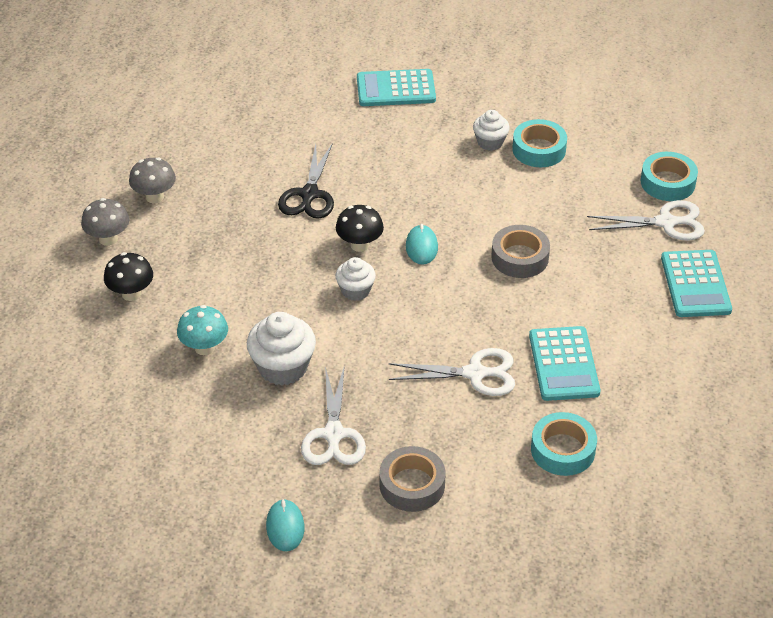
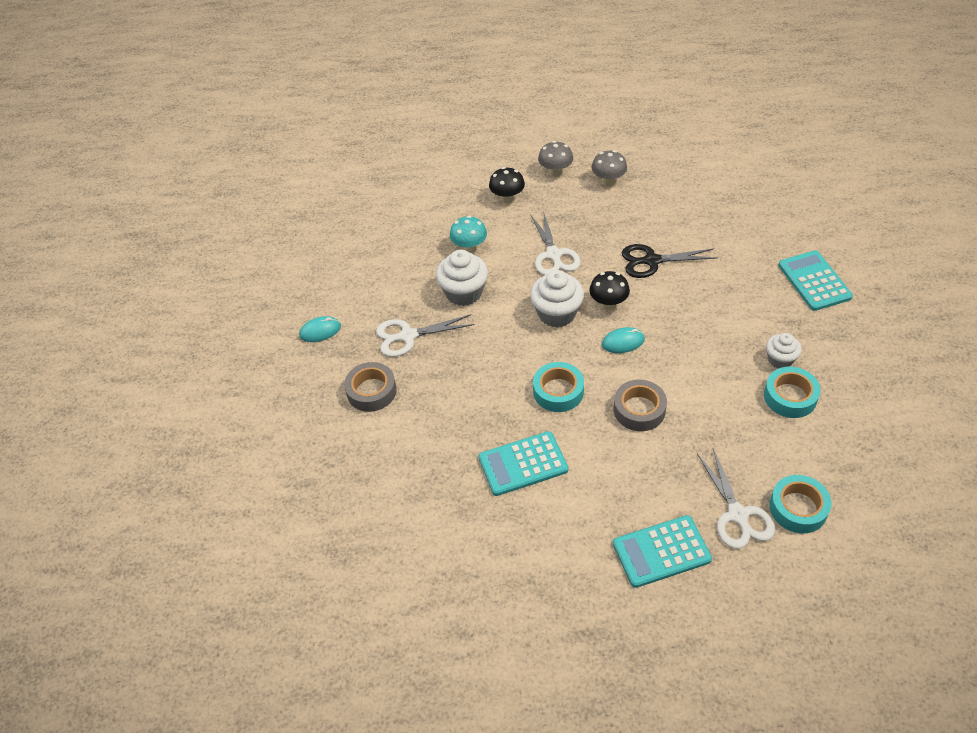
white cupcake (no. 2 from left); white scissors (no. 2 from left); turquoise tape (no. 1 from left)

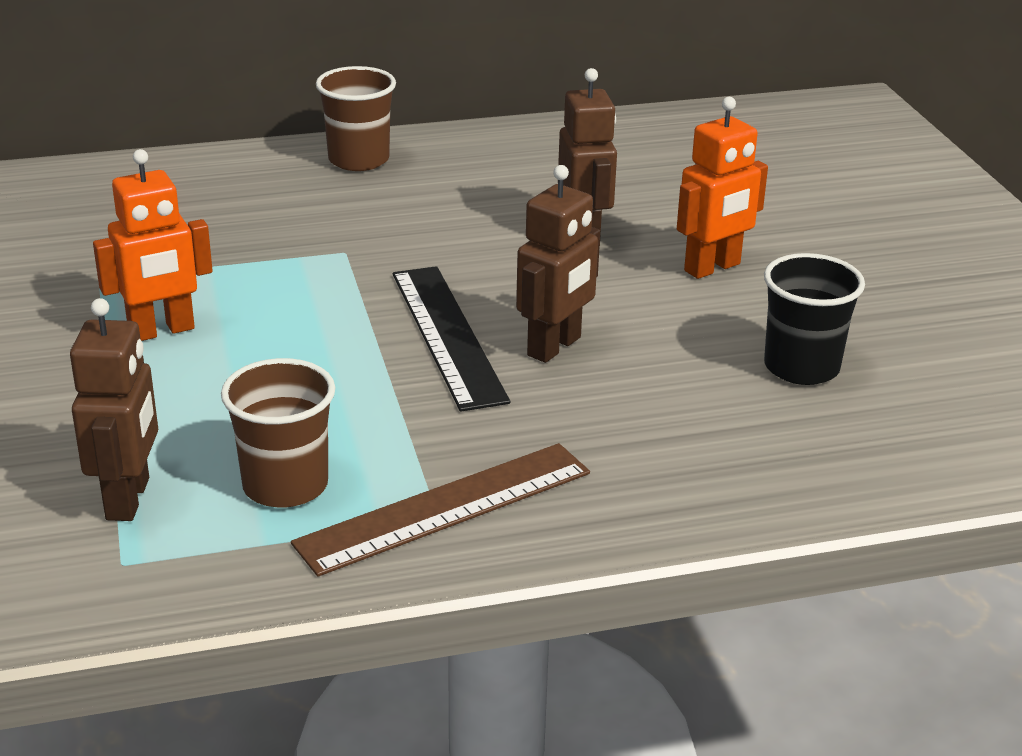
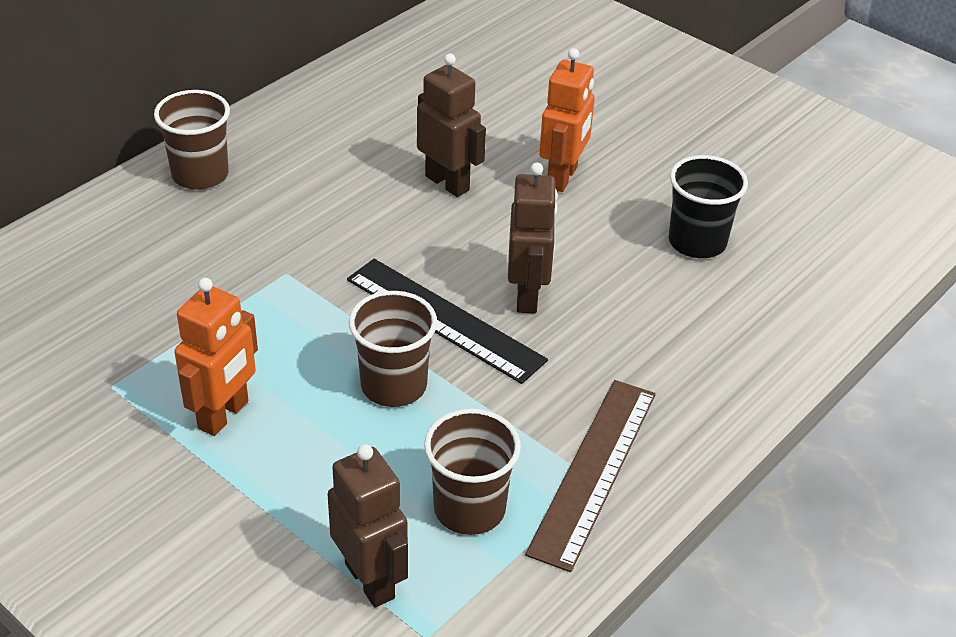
brown cup (no. 2 from left)

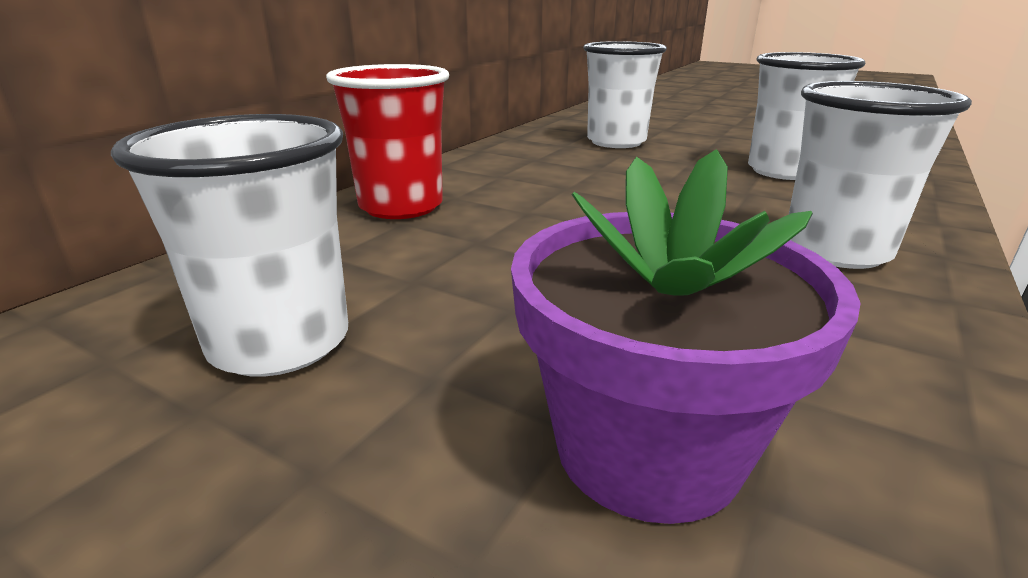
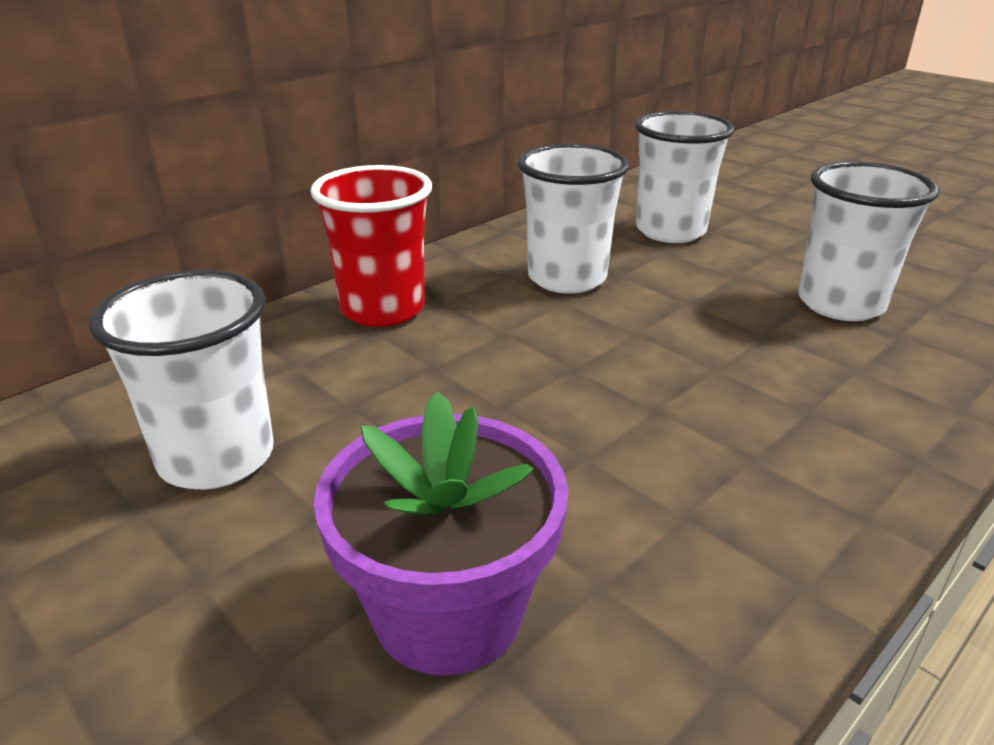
white cup (no. 2 from left)

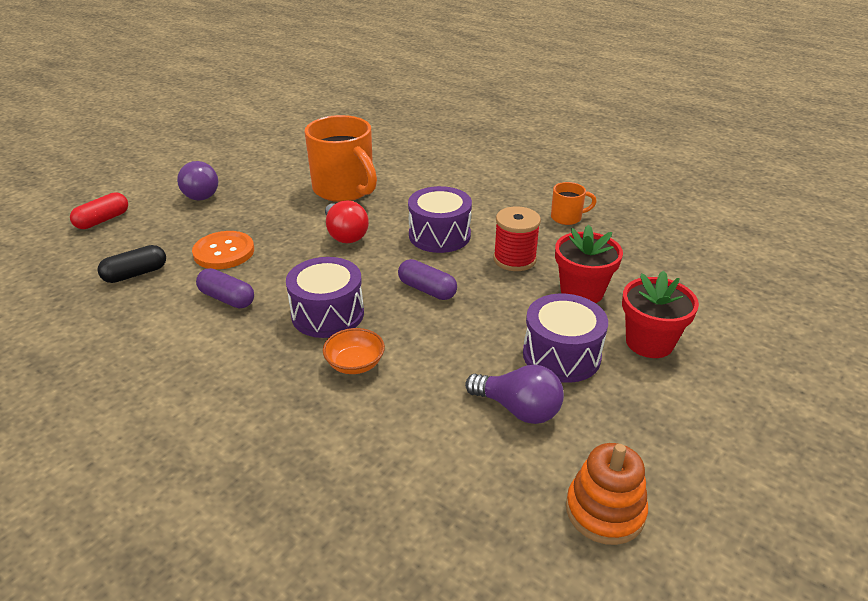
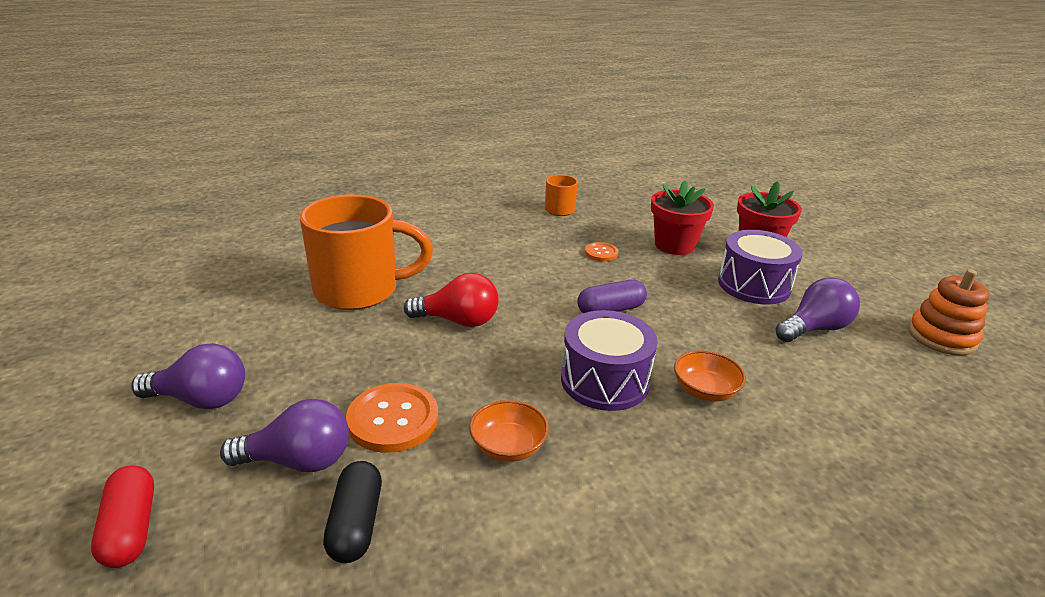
orange bowl (no. 1 from left); purple drum (no. 2 from left in the first image); orange button (no. 2 from left); purple light bulb (no. 2 from left)

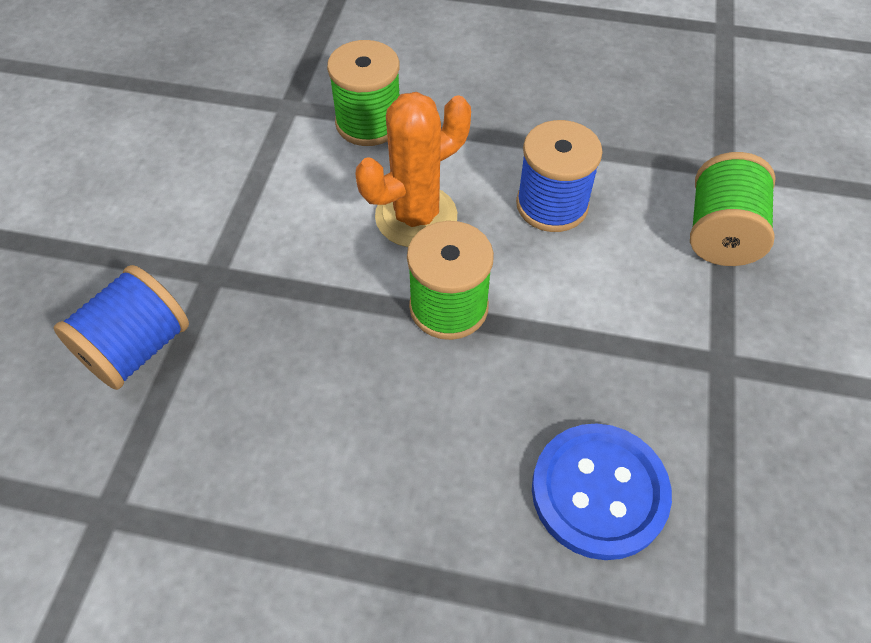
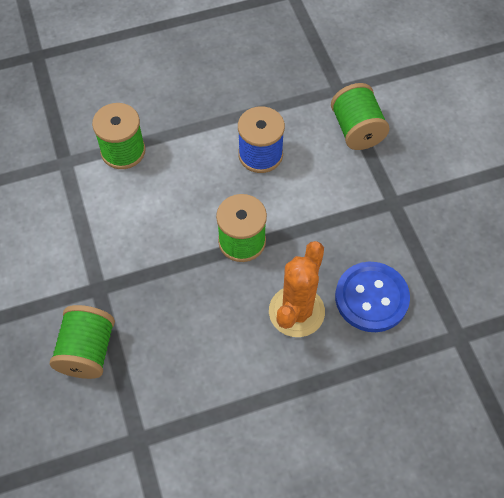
green spool (no. 1 from left); orange cactus

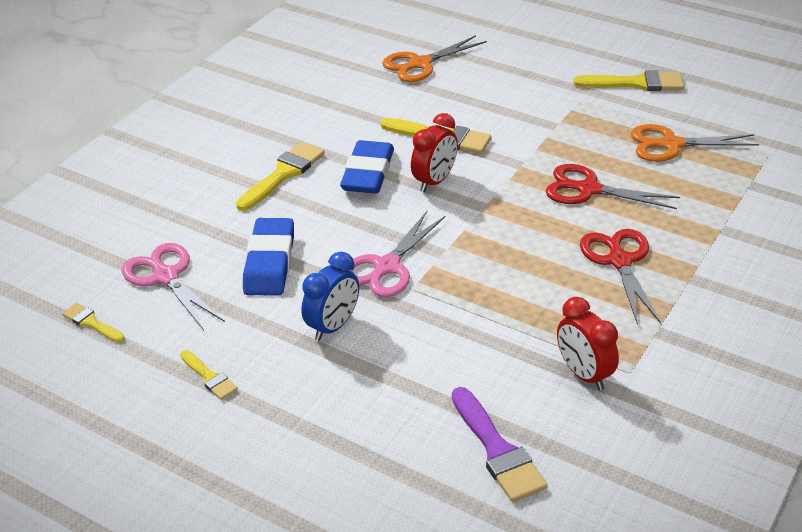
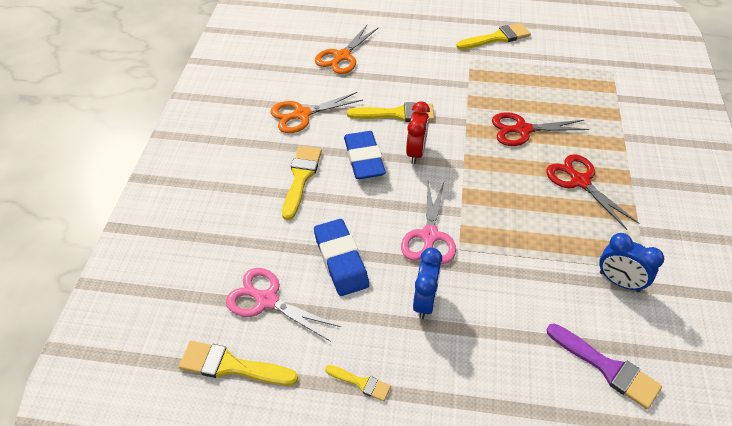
yellow brush (no. 1 from left); blue clock (no. 2 from left); orange scissors (no. 1 from left)

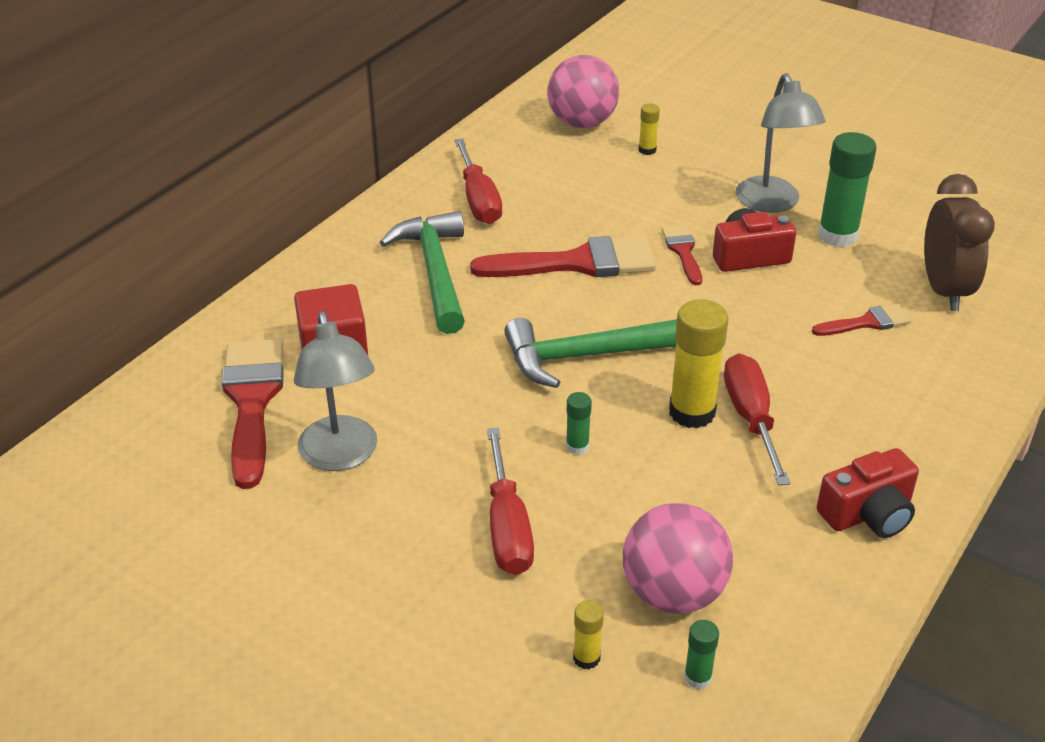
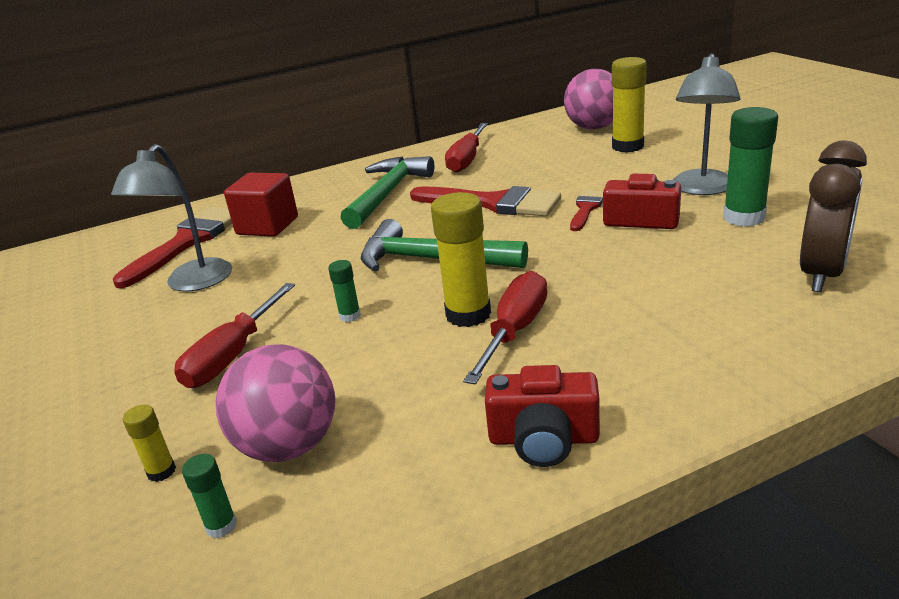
yellow glue stick (no. 3 from left); red brush (no. 4 from left in the first image)

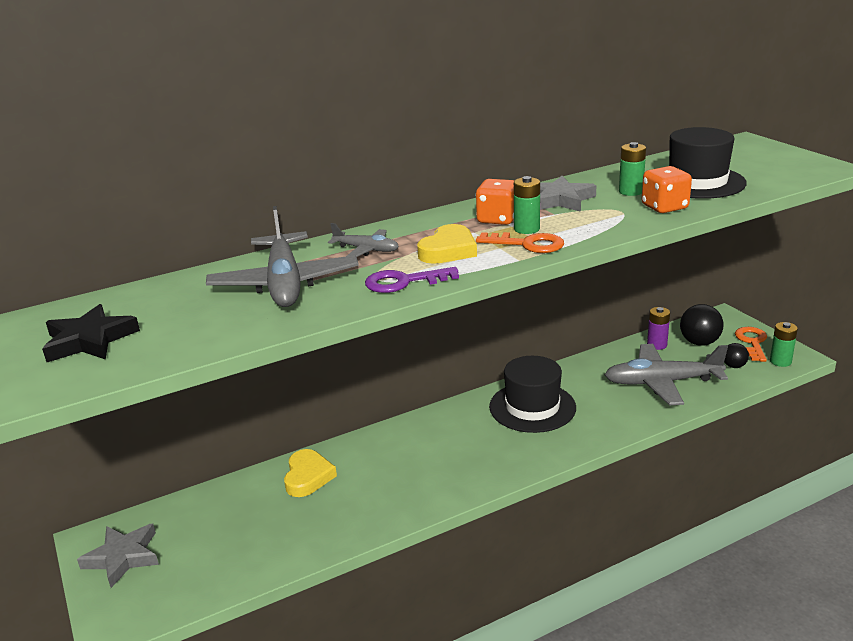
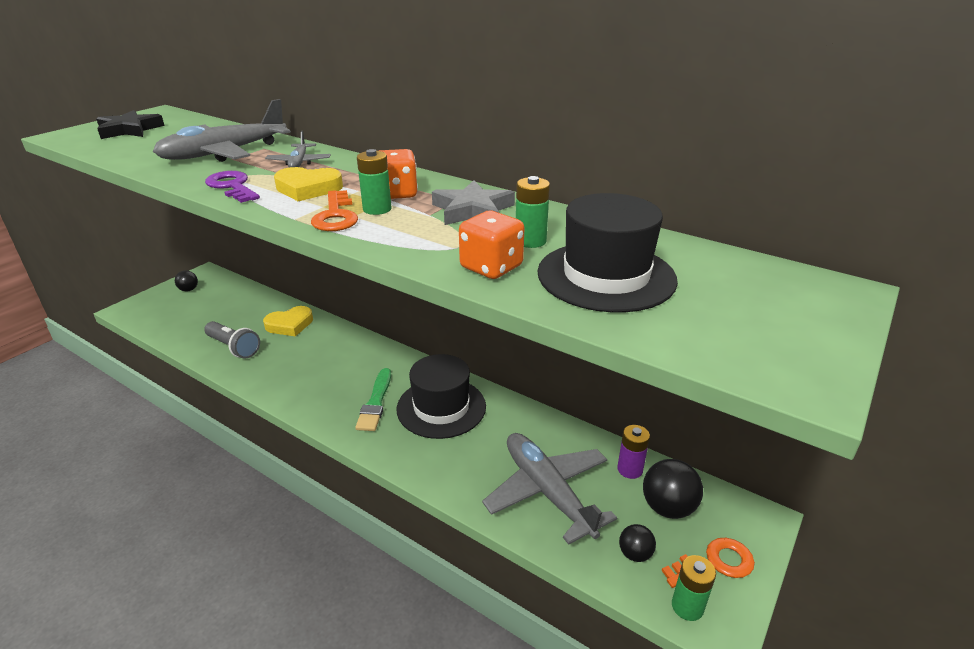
black ball (no. 1 from left); grey flashlight; green brush

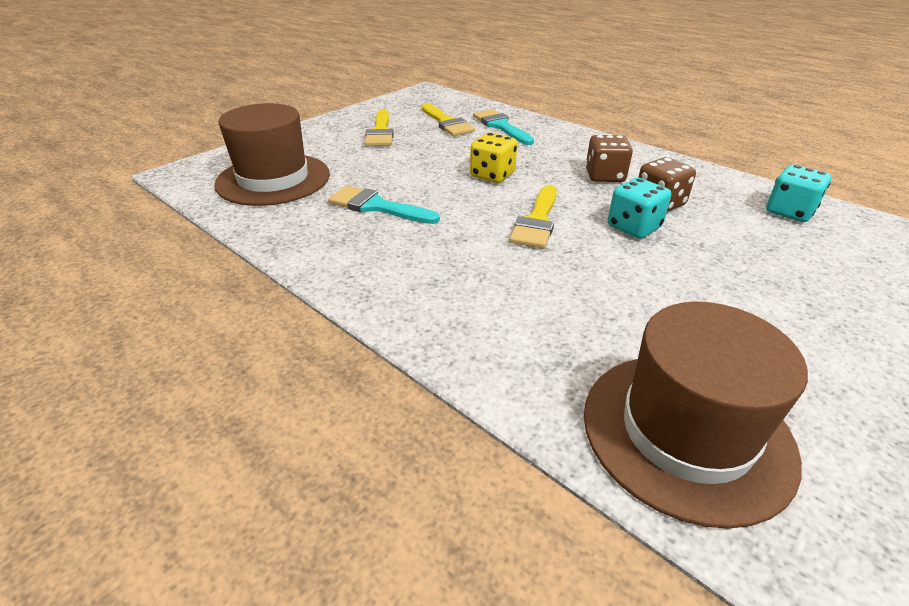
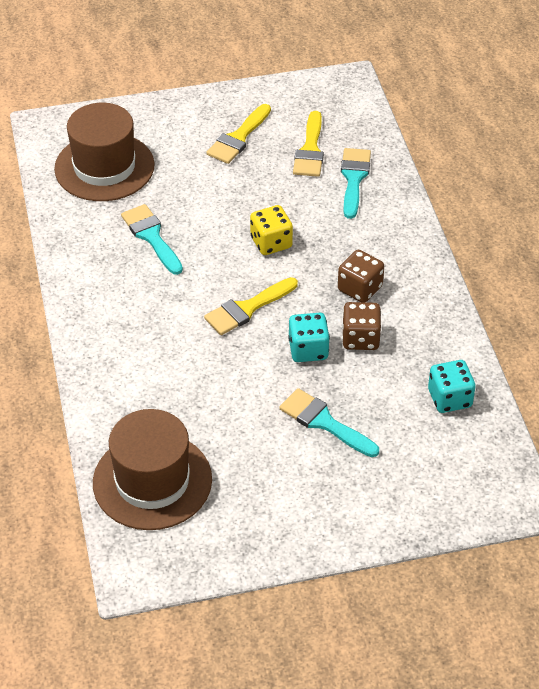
turquoise brush (no. 2 from left)

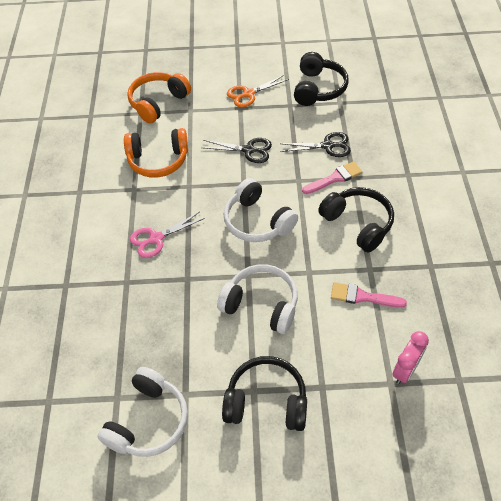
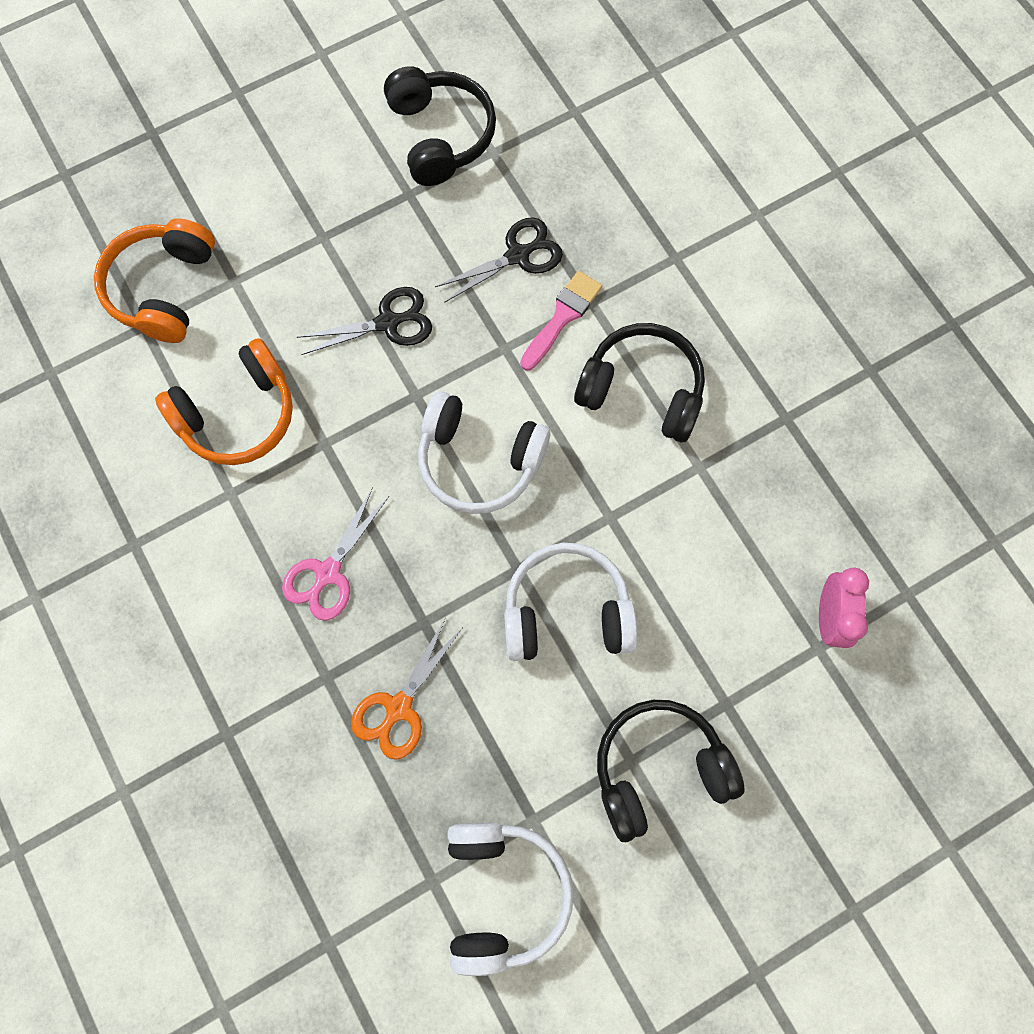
orange scissors; pink brush (no. 2 from left in the first image)

